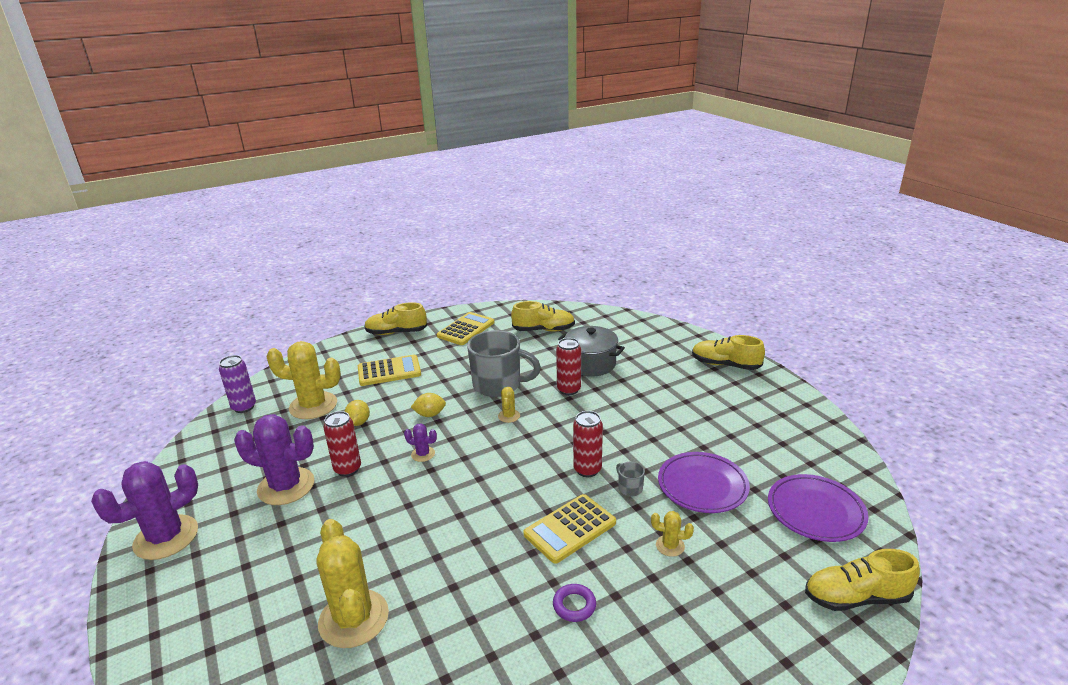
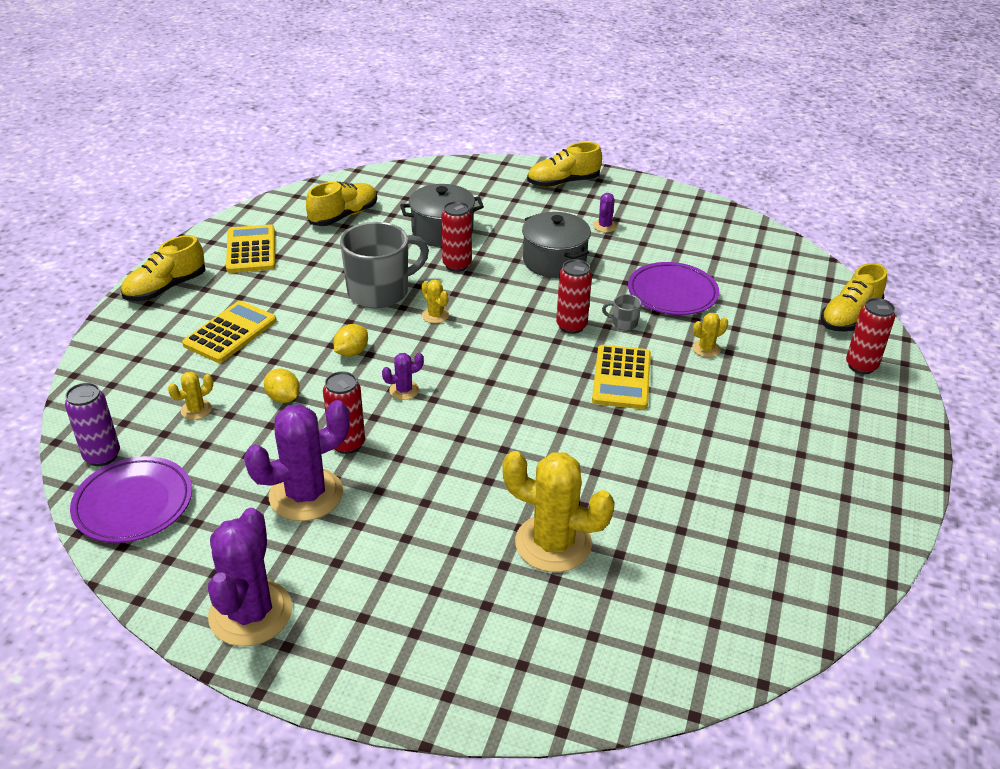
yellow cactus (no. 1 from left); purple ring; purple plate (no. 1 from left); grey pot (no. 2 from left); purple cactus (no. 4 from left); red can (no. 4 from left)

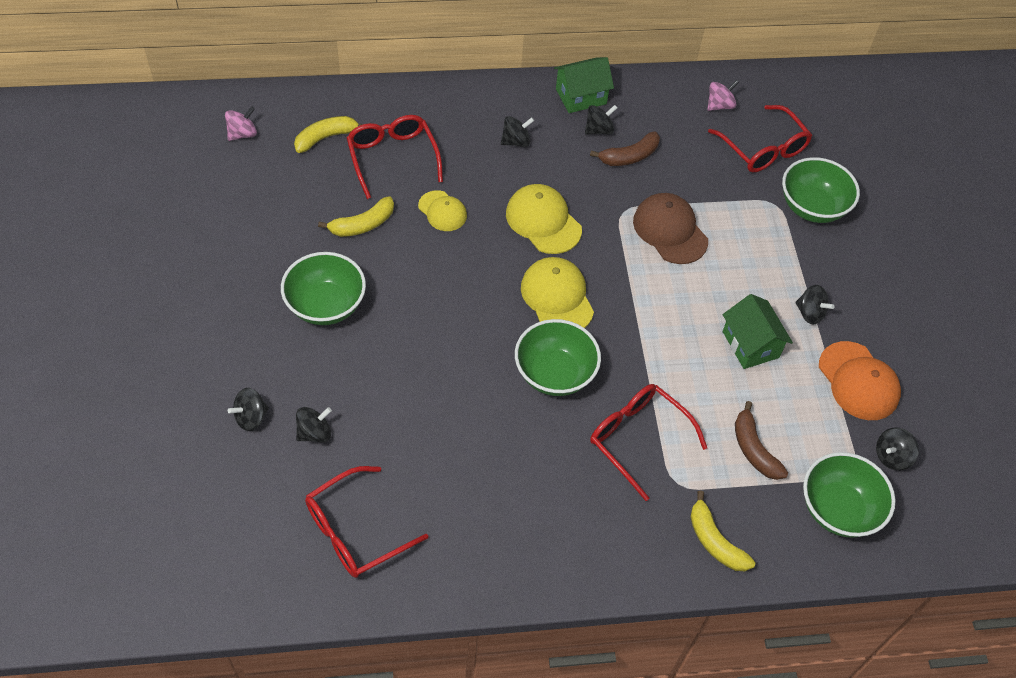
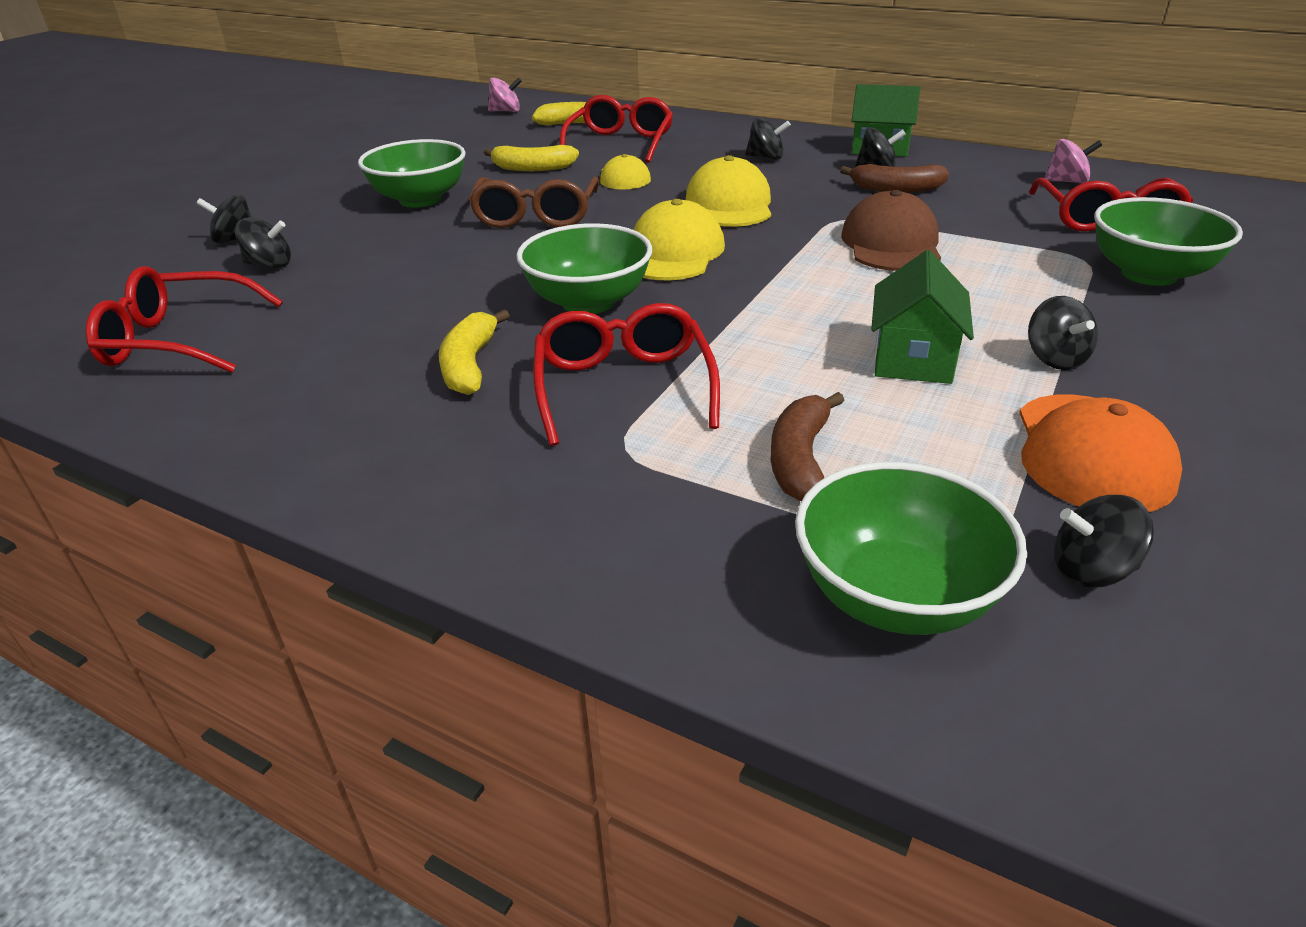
yellow banana (no. 1 from left); brown glasses

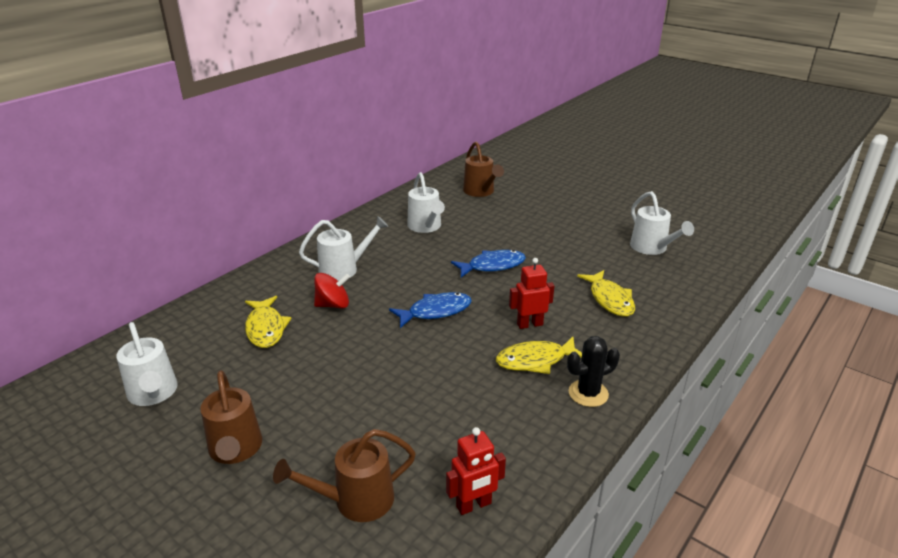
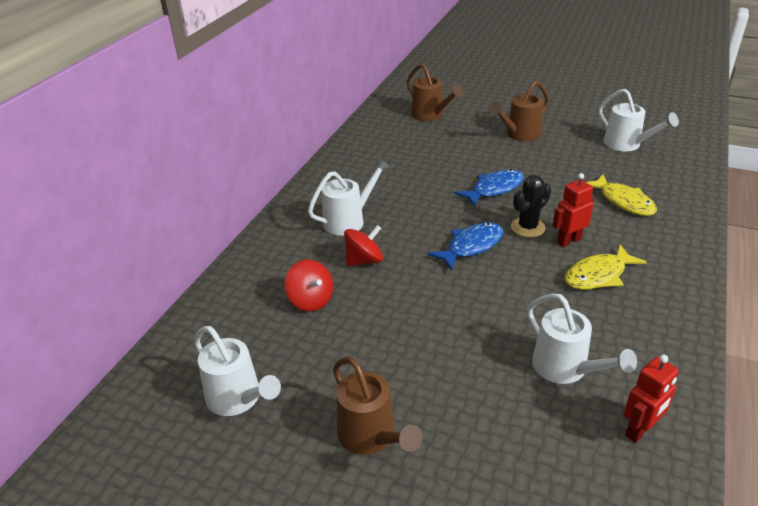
red spinning top (no. 1 from left); brown watering can (no. 3 from left); white watering can (no. 3 from left); black cactus

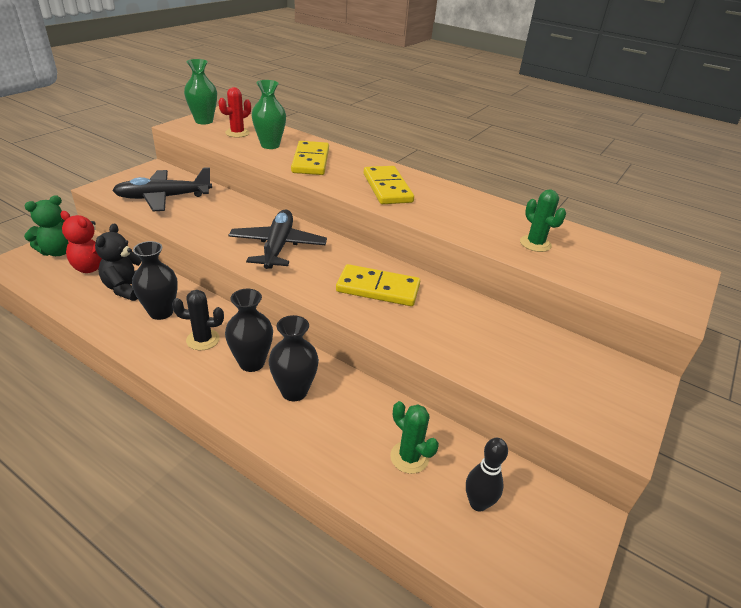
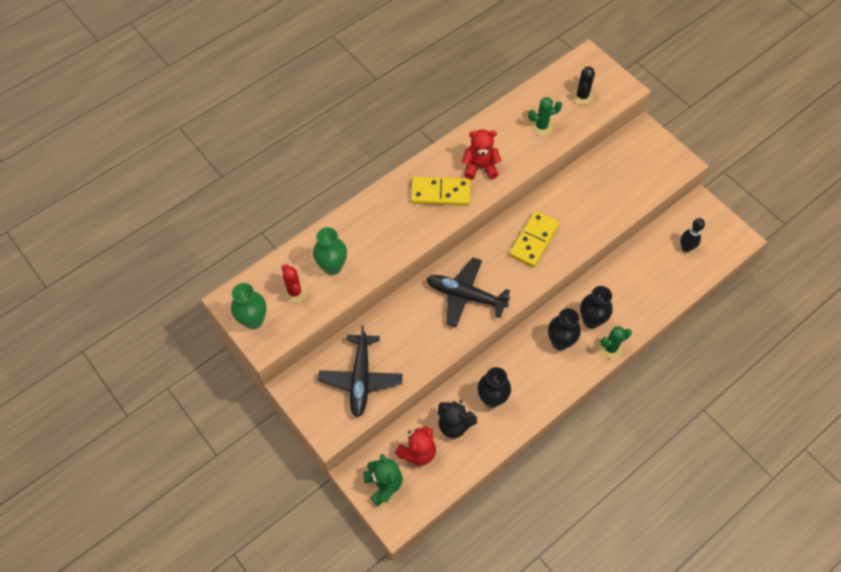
black cactus; yellow domino (no. 1 from left in the first image); green cactus (no. 2 from left); red teddy bear (no. 2 from left)

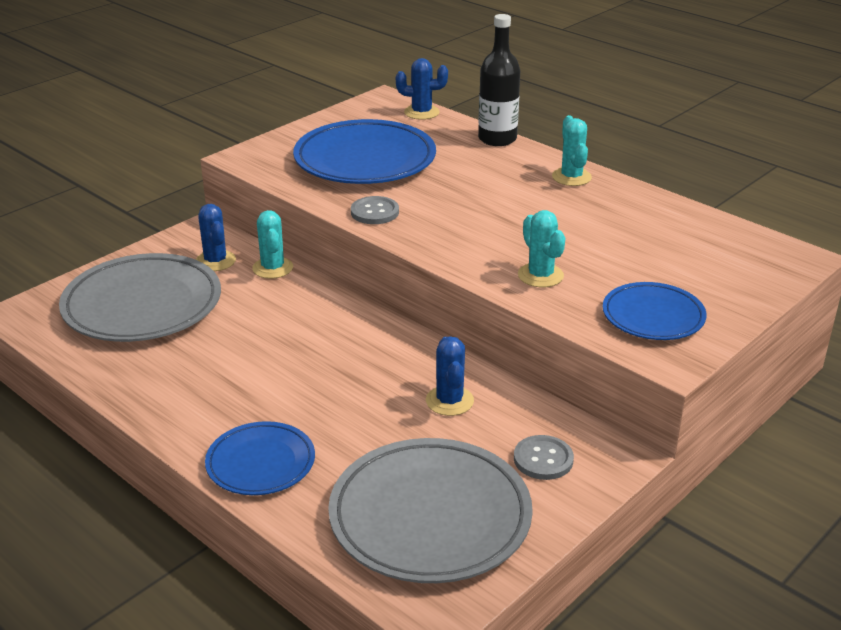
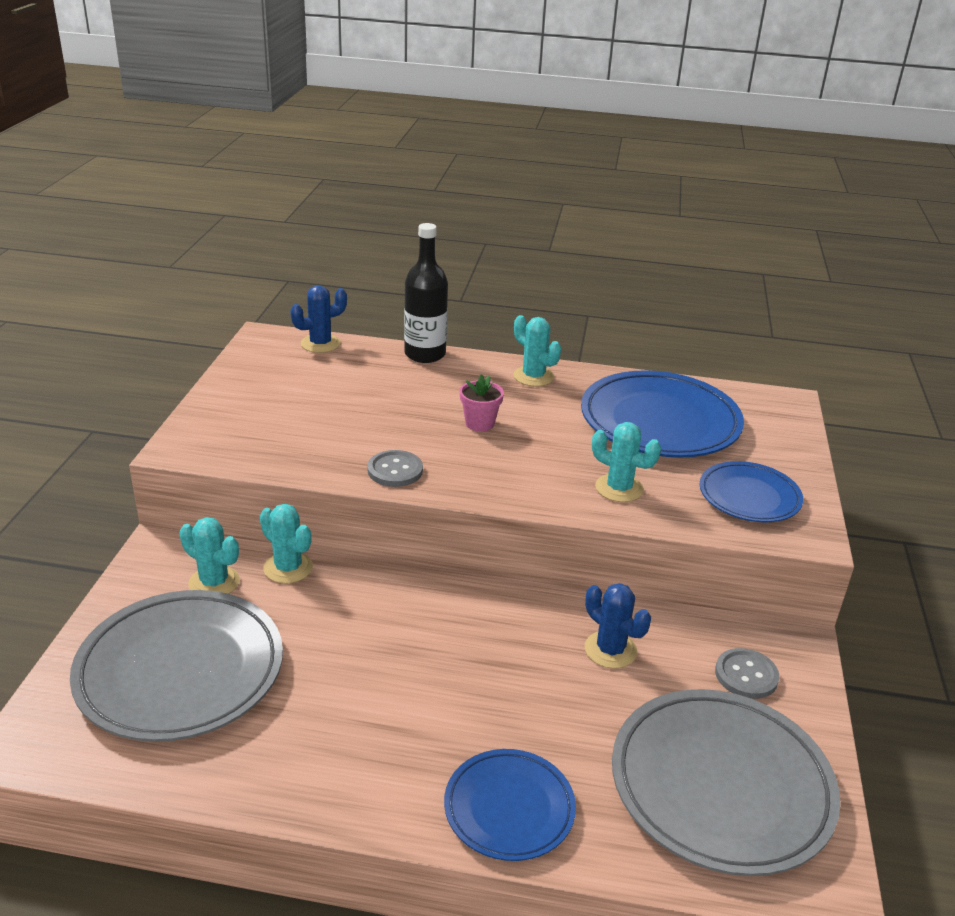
turquoise cactus (no. 1 from left); blue plate (no. 2 from left); pink flower pot

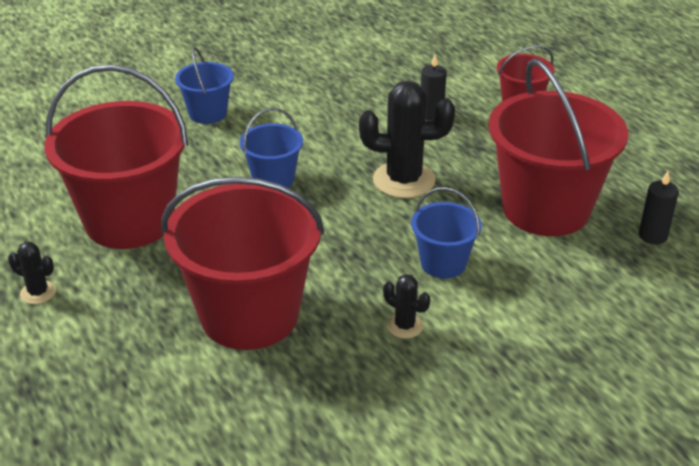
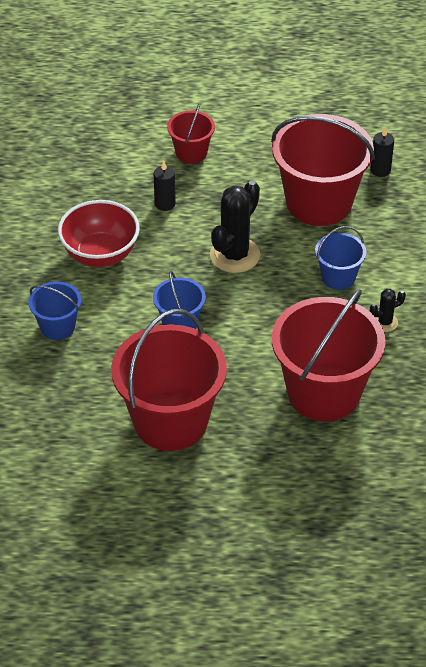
black cactus (no. 1 from left in the first image); red bowl

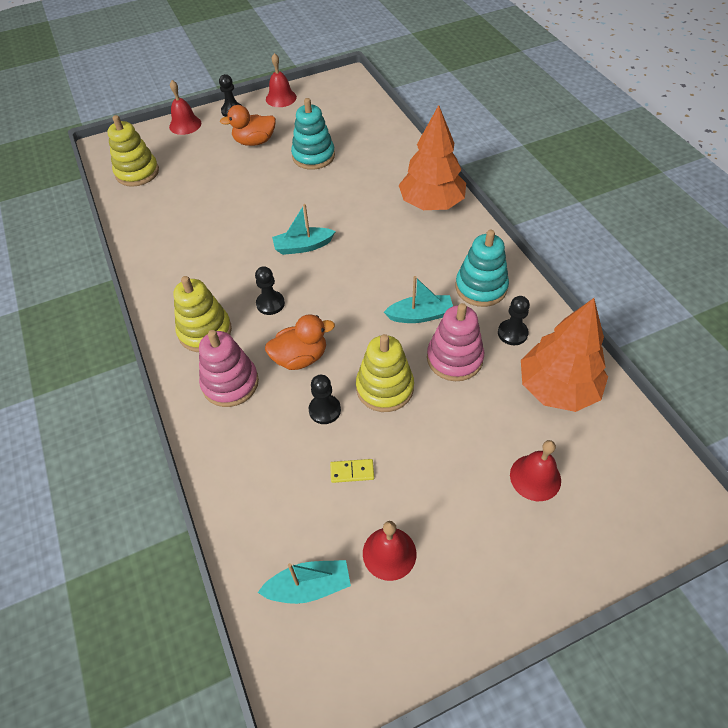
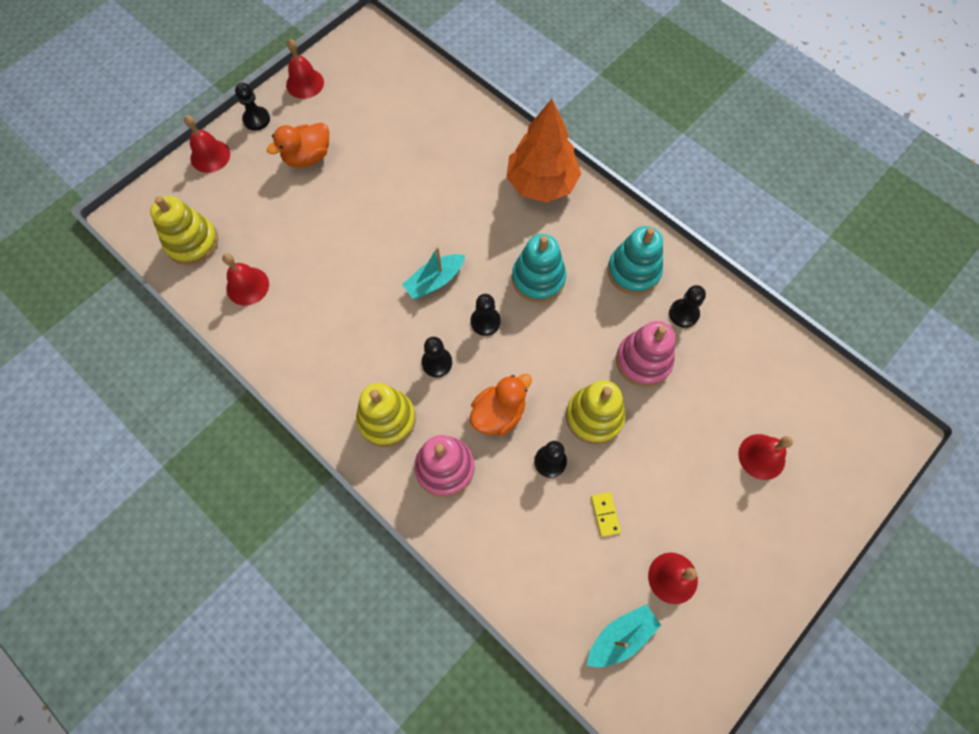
turquoise stacking toy (no. 1 from left); yellow domino; turquoise boat (no. 3 from left in the first image); orange tree (no. 2 from left in the first image); red bell (no. 2 from left); black pawn (no. 3 from left)

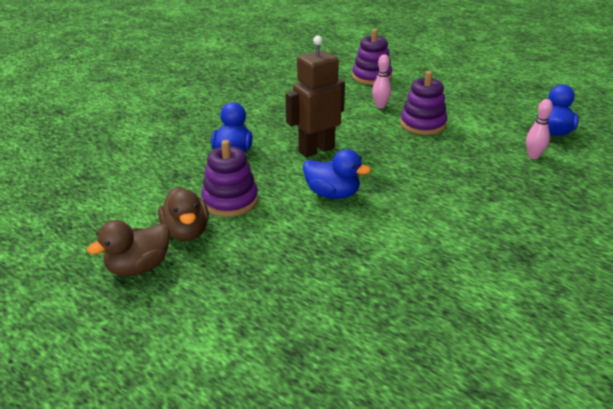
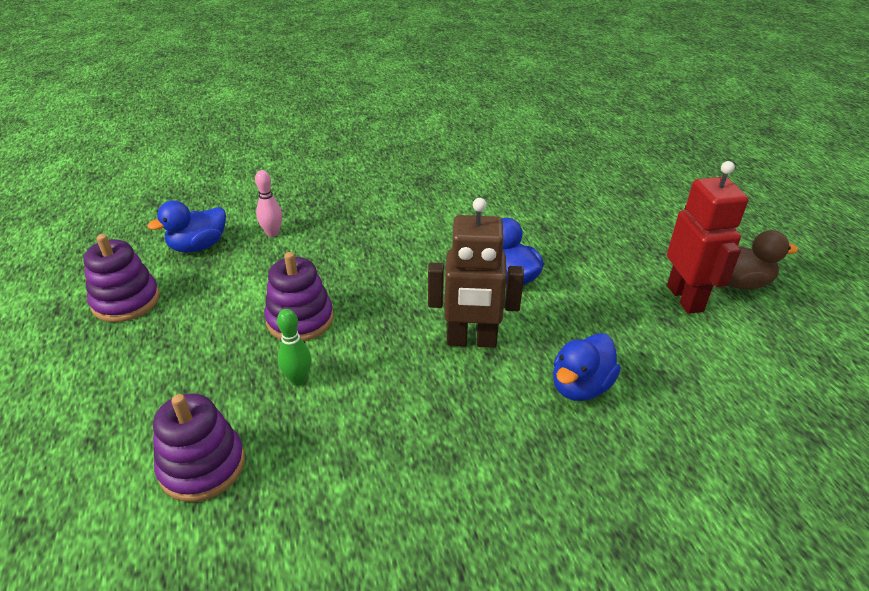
red robot; purple stacking toy (no. 1 from left); green bowling pin

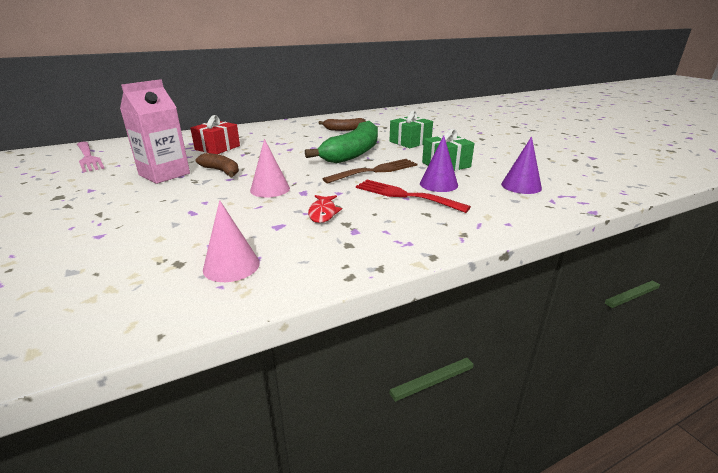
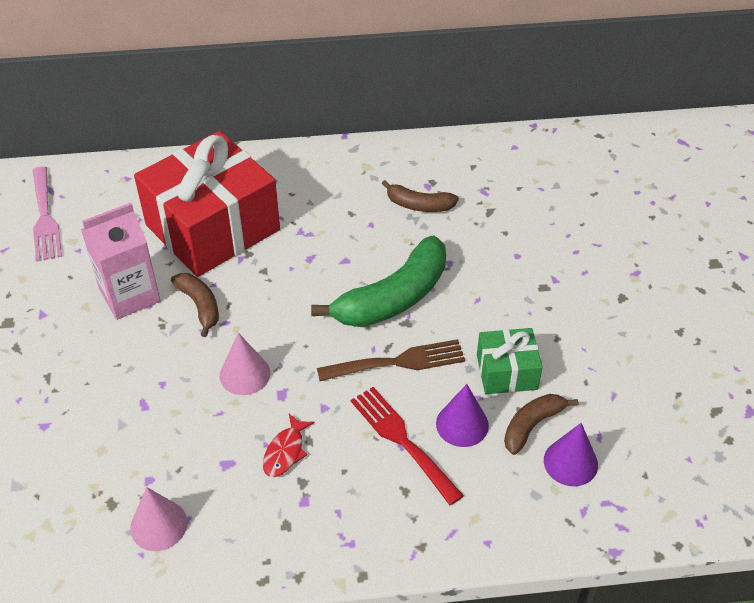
red gift; green gift (no. 1 from left in the first image); brown banana (no. 3 from left)

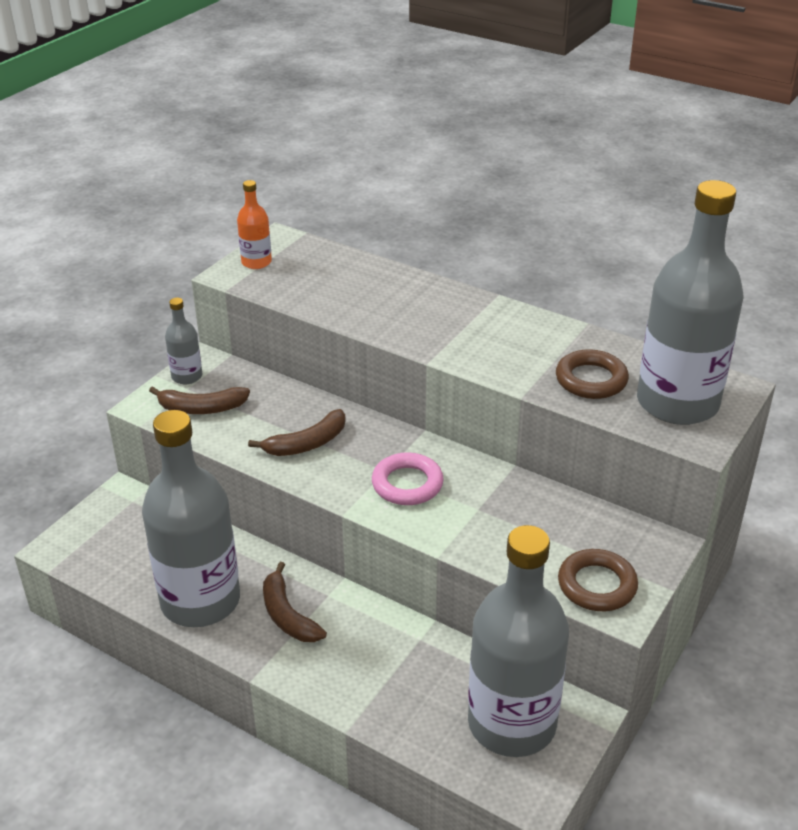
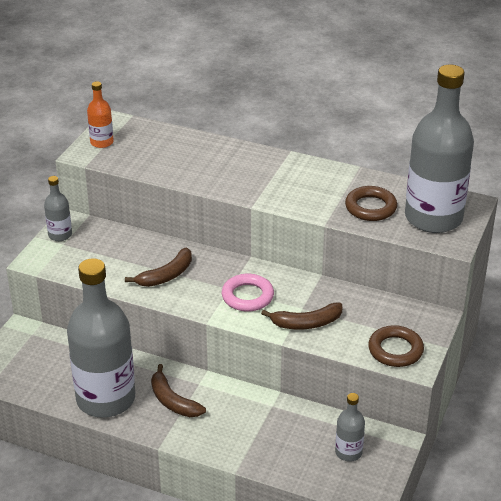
brown banana (no. 3 from left); grey bottle (no. 3 from left)

